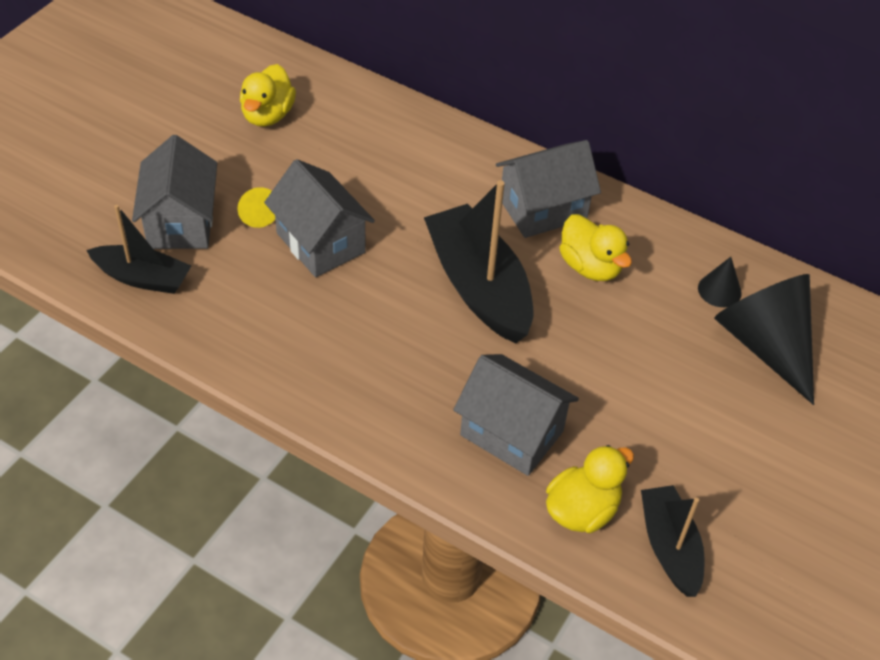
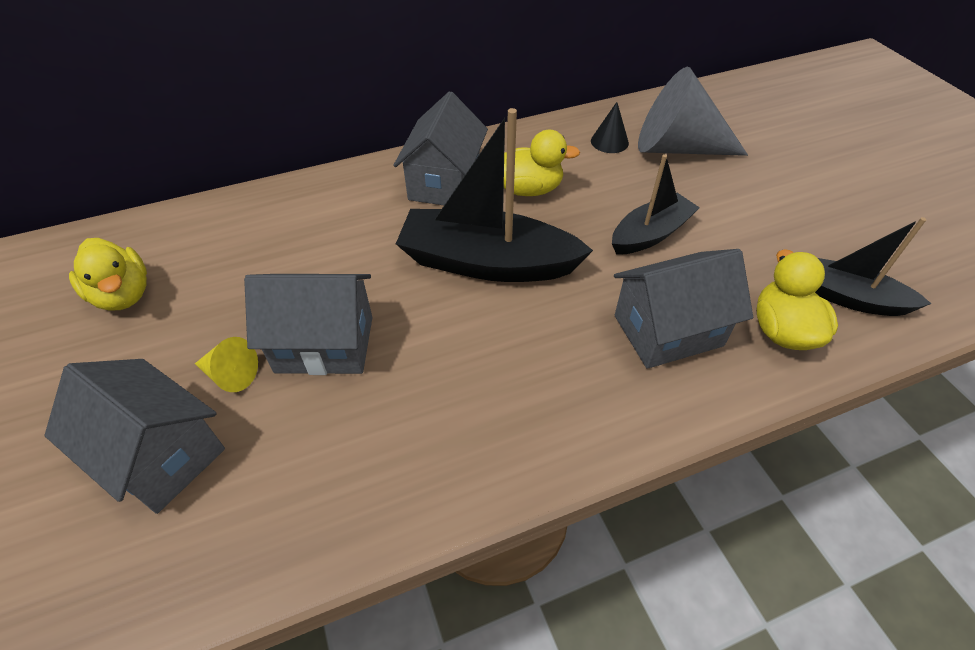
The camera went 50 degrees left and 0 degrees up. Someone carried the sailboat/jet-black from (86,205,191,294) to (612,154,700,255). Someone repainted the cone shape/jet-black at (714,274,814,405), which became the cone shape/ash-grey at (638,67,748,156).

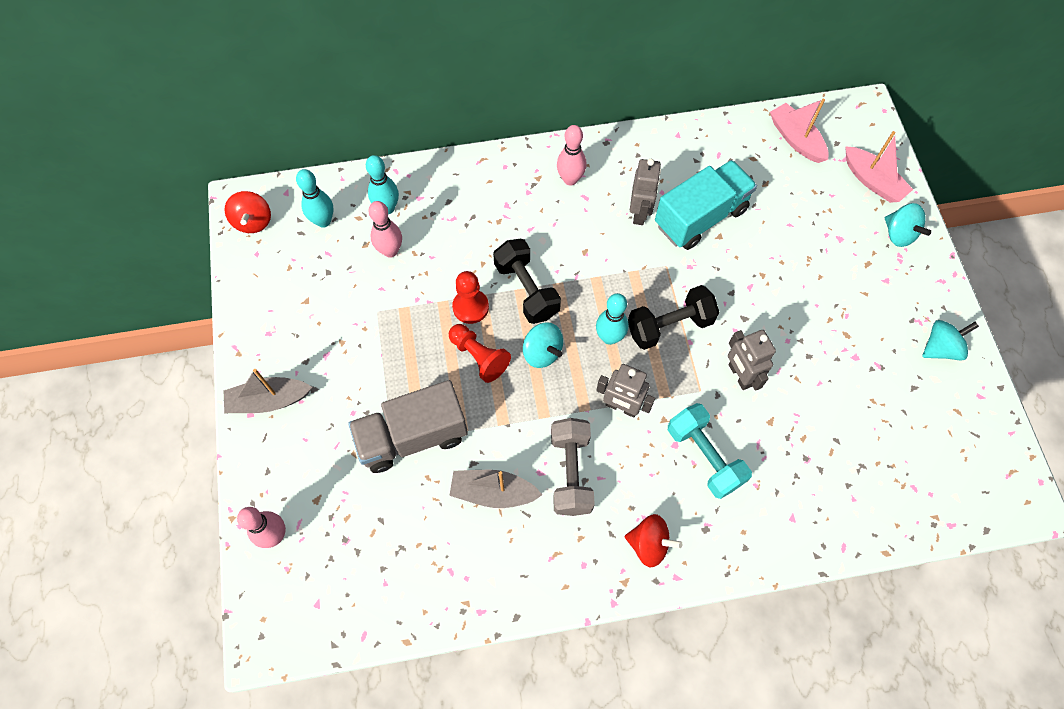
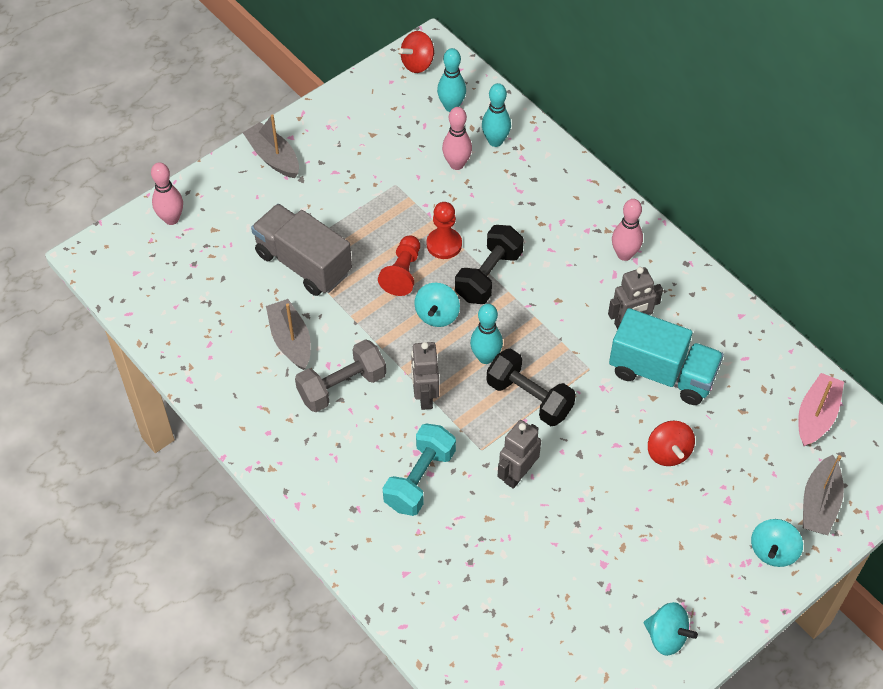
The camera went 60 degrees right and 10 degrees down. Someone carried the spinning top/scarlet from (625,514,682,567) to (648,421,695,466). Someone repainted the sailboat/rosy at (845,131,913,203), which became the sailboat/ash-grey at (803,455,844,535).

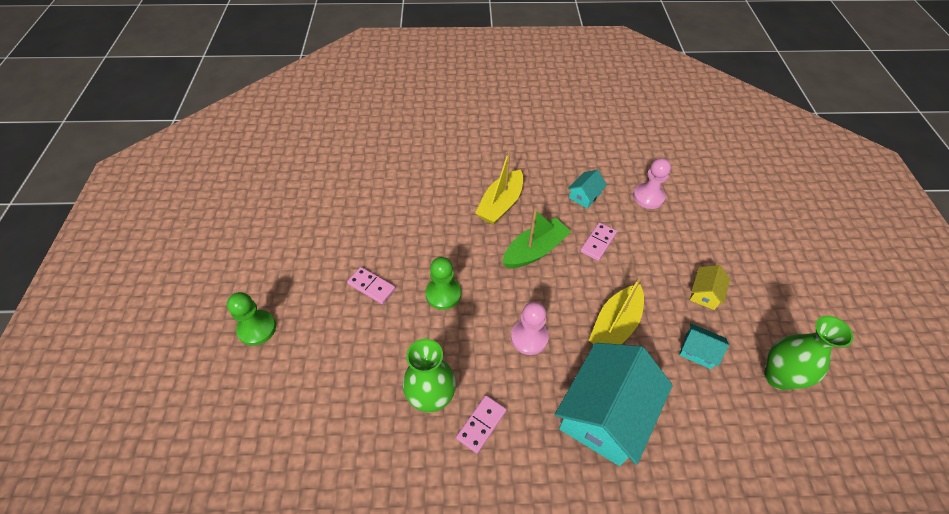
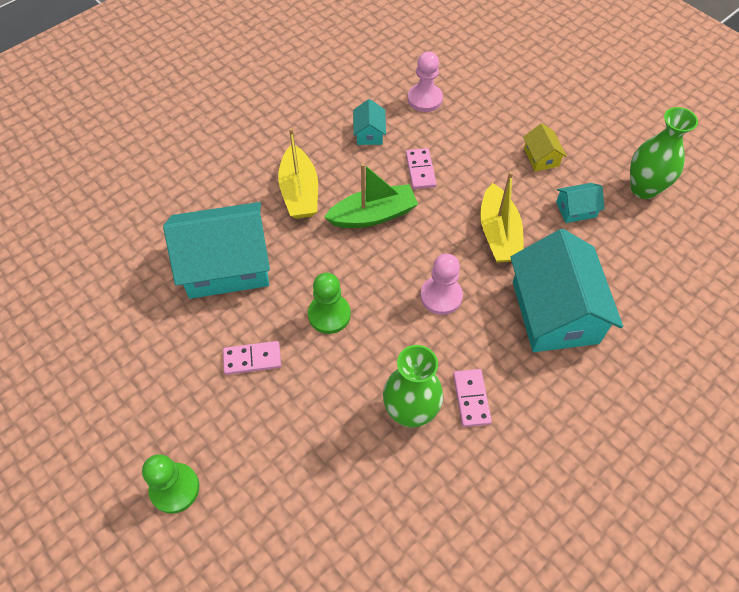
The camera went 40 degrees left and 5 degrees up. Someone rotated the sailboat/green at (502,209,571,268) by 60 degrees clockwise. Someone put down the cottage/aqua at (163,202,270,299).

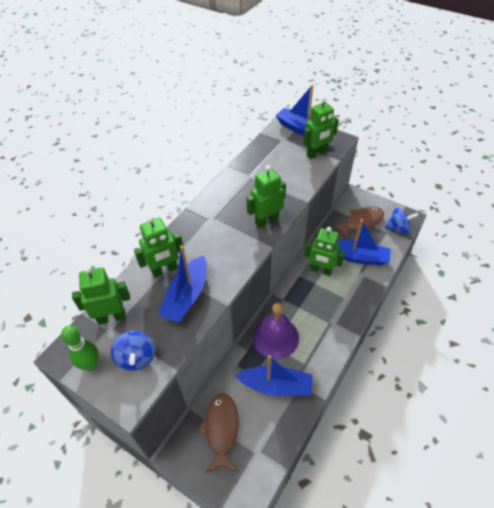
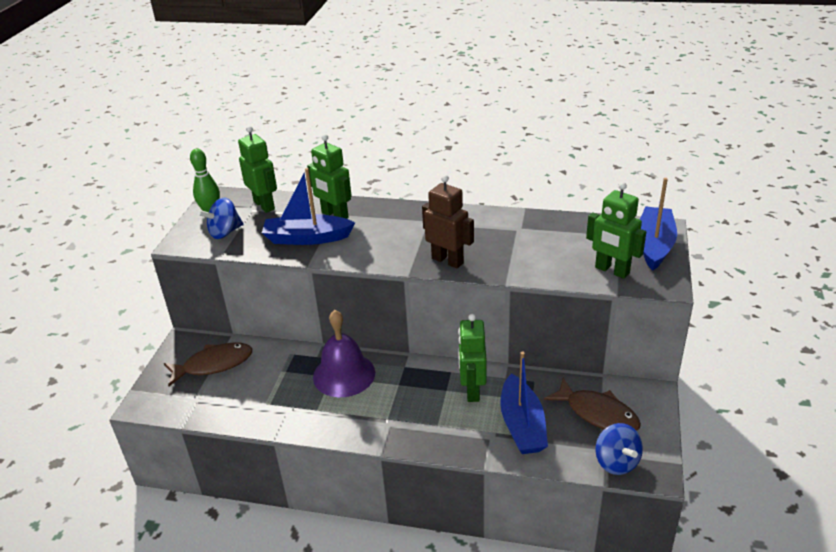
The camera went 70 degrees right and 15 degrees down. Someone took away the sailboat/cobalt at (235,355,312,396). Someone repainted the robot/green at (247,165,286,229), which became the robot/russet at (422,175,474,268).

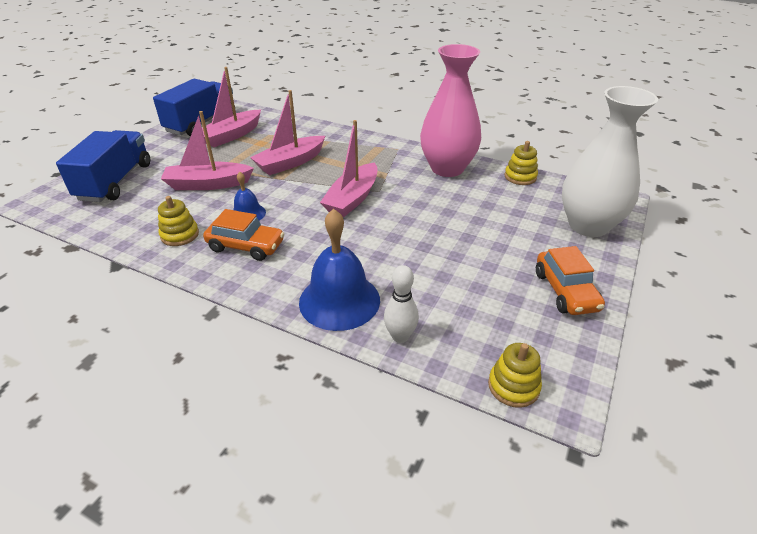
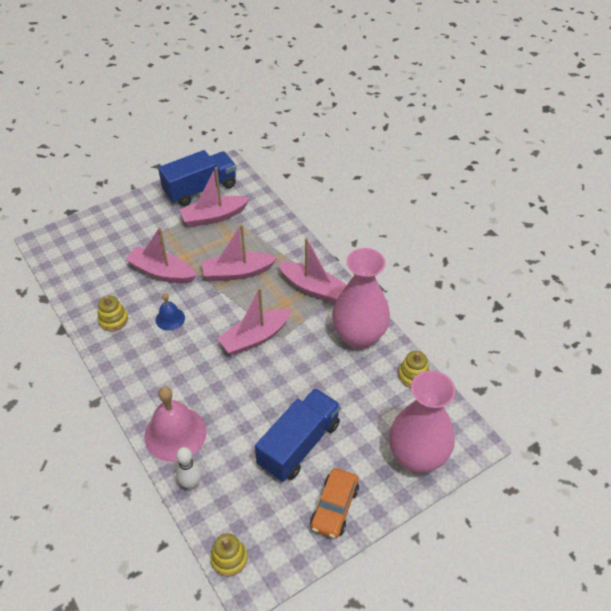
The camera went 30 degrees right and 10 degrees up. Someone carried the truck/cobalt from (56,130,150,202) to (255,388,341,482). Someone took away the toy car/bright orange at (203,209,284,261). Someone repainted the hand bell/cobalt at (299,208,380,331), which became the hand bell/rosy at (144,386,207,462). Someone repainted the tall vase/white at (562,86,658,237), which became the tall vase/rosy at (389,371,456,473). Someone put down the sailboat/rosy at (278,238,347,303).

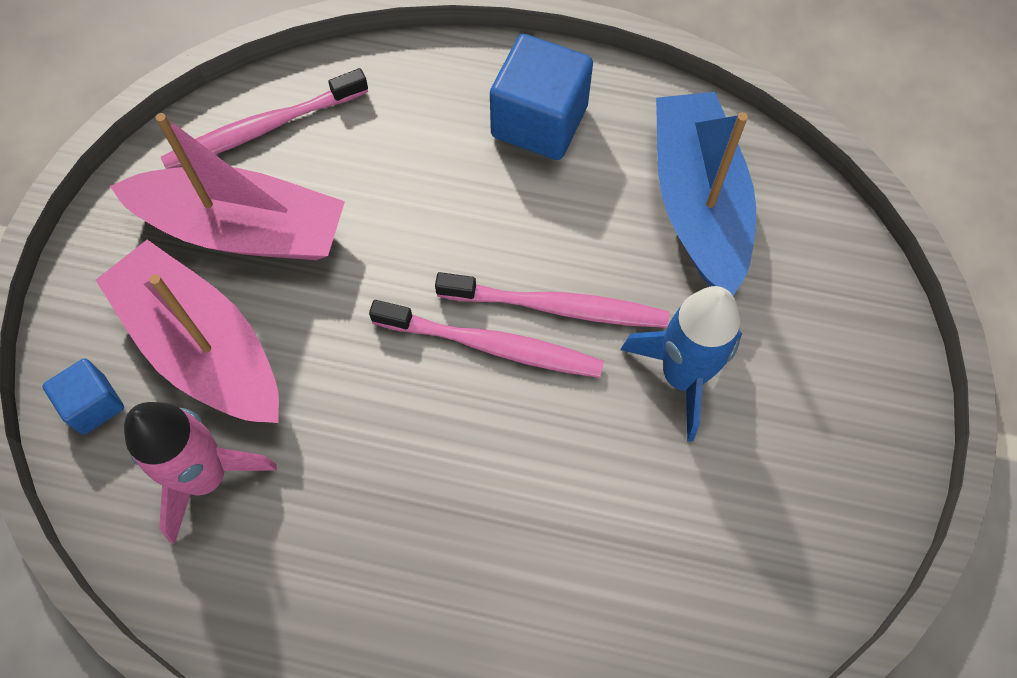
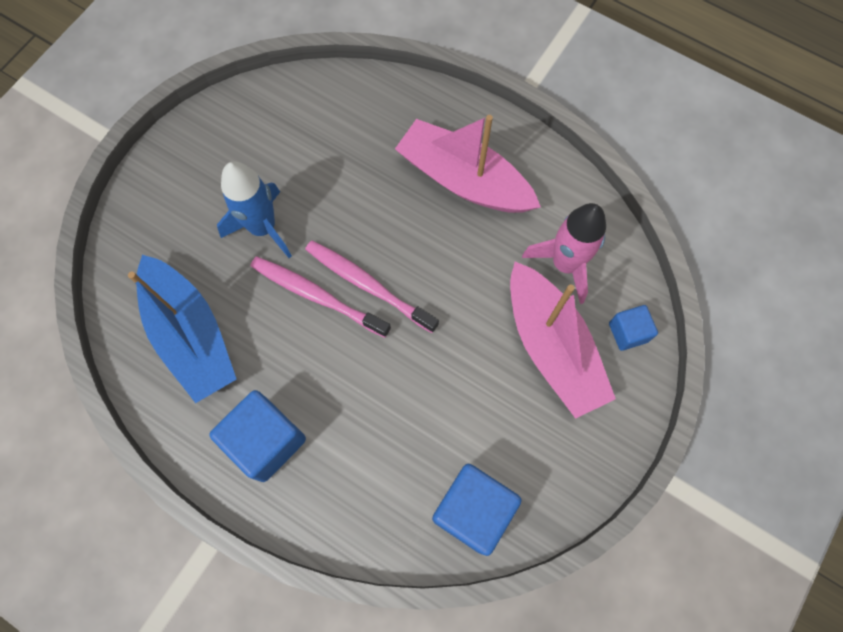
The camera went 160 degrees left and 5 degrees up. Someone carried the sailboat/rosy from (110,113,345,260) to (395,115,541,213). Someone swapped the dental brush/rosy at (161,68,368,169) for the cube/cobalt at (432,464,522,556). Someone rotated the sailboat/cobalt at (656,92,756,296) by 45 degrees counterclockwise.

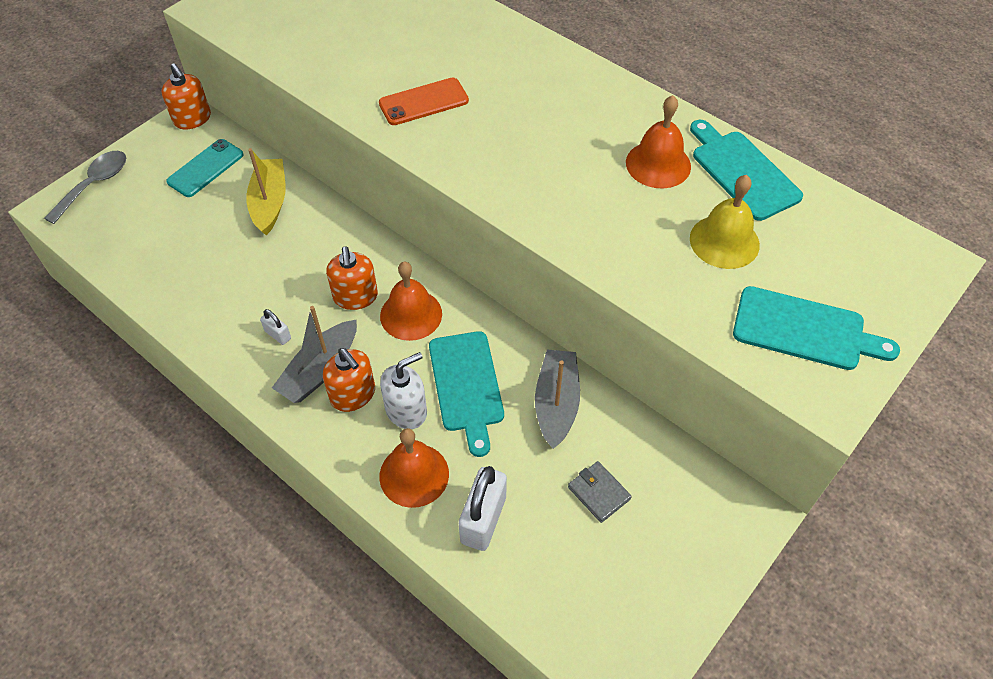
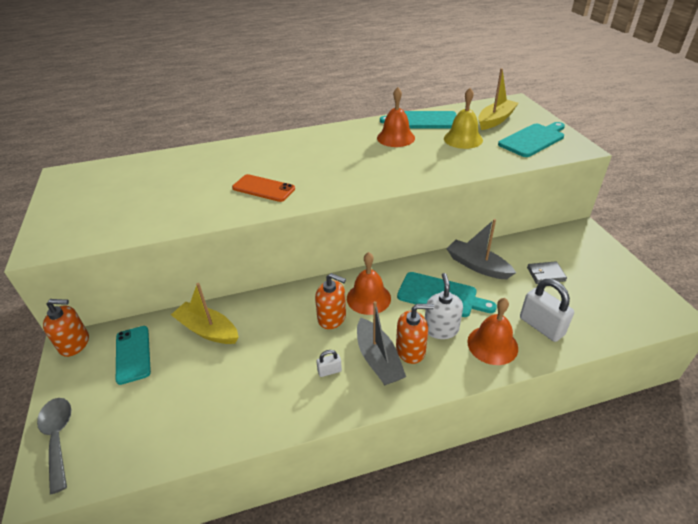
The camera went 55 degrees left and 15 degrees down. Someone rotated the phone/bright orange at (379,77,469,125) by 75 degrees counterclockwise. Someone put down the sailboat/golden at (478,68,518,130).

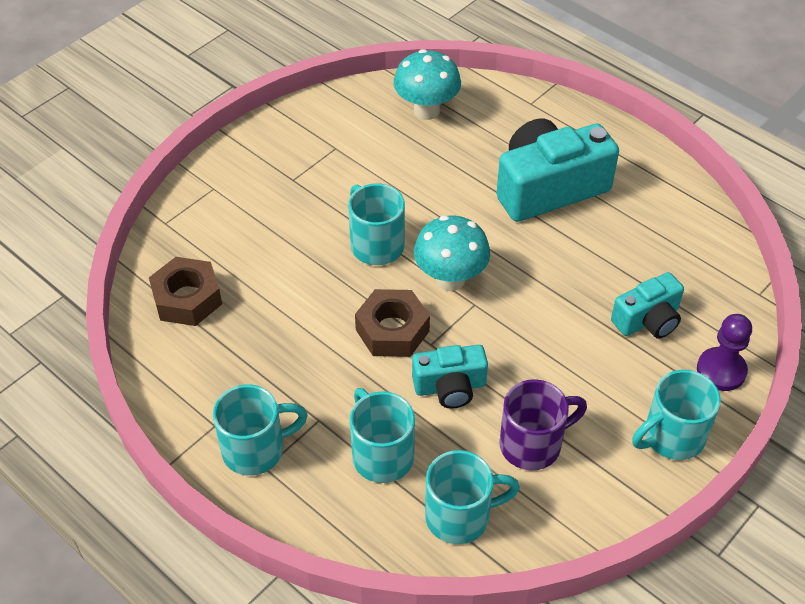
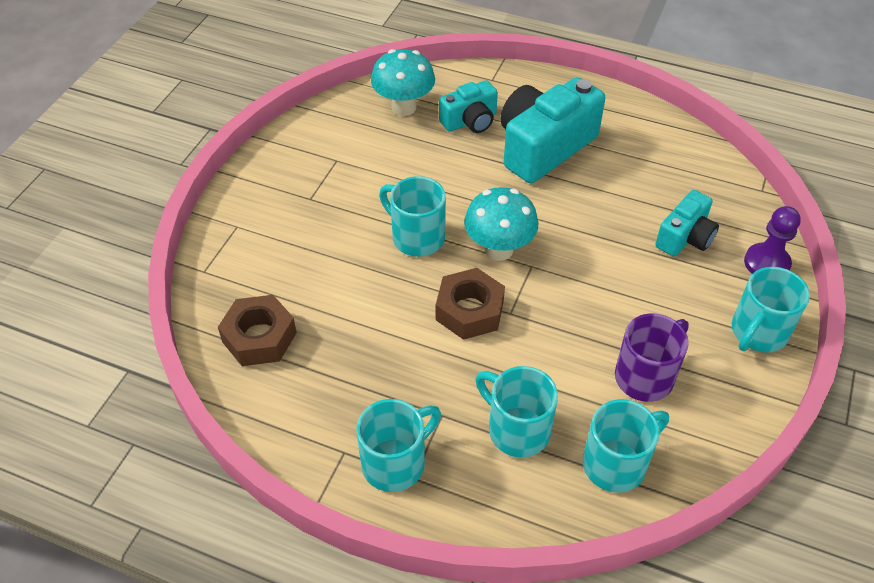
The camera went 20 degrees left and 0 degrees up. Someone carried the camera/aqua from (412,345,488,409) to (439,80,498,133).

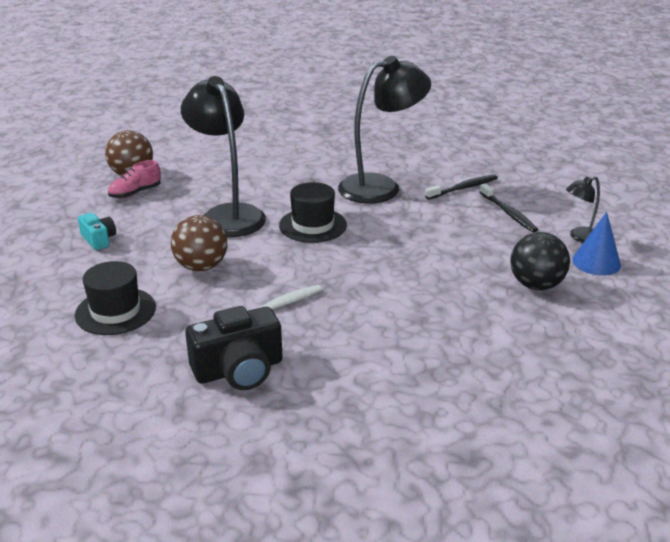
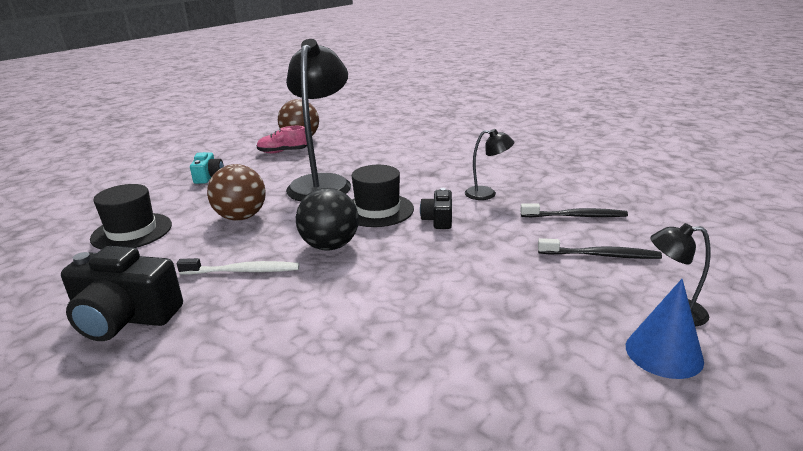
The camera went 35 degrees right and 5 degrees down. Someone scaled the reading lamp/jet-black at (338,56,431,204) by 0.46. Someone rotated the dental brush/jet-black at (479,183,538,232) by 90 degrees counterclockwise. Someone carried the sphere/jet-black from (510,232,570,290) to (296,188,359,251). Someone put down the camera/jet-black at (420,188,452,229).

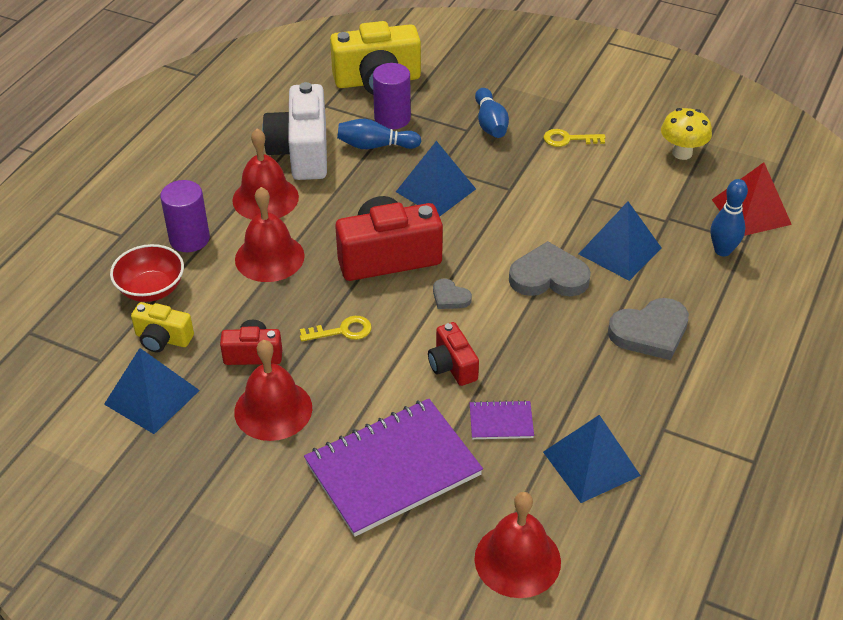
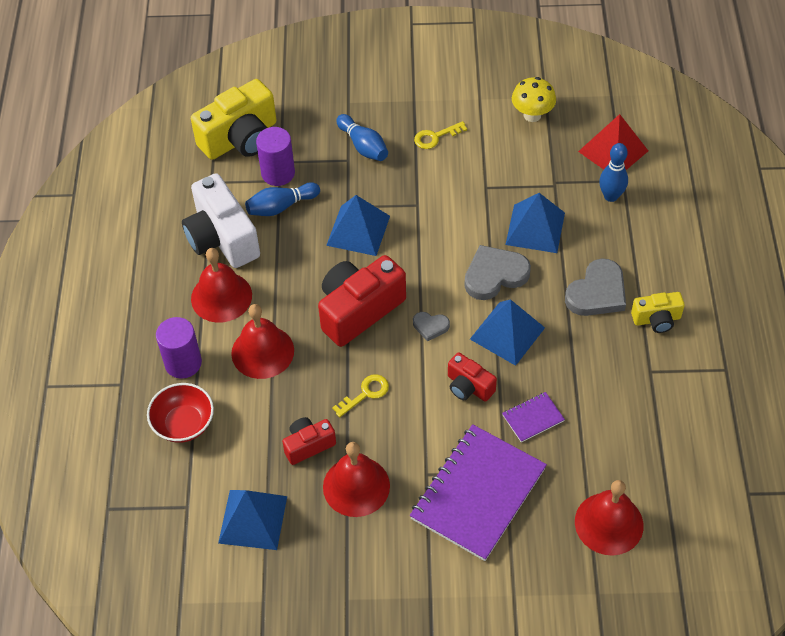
The camera went 25 degrees left and 10 degrees up. Someone carried the camera/golden from (131,302,194,352) to (631,292,685,333). Someone carried the pyramid/cobalt from (543,415,641,503) to (470,299,545,366).

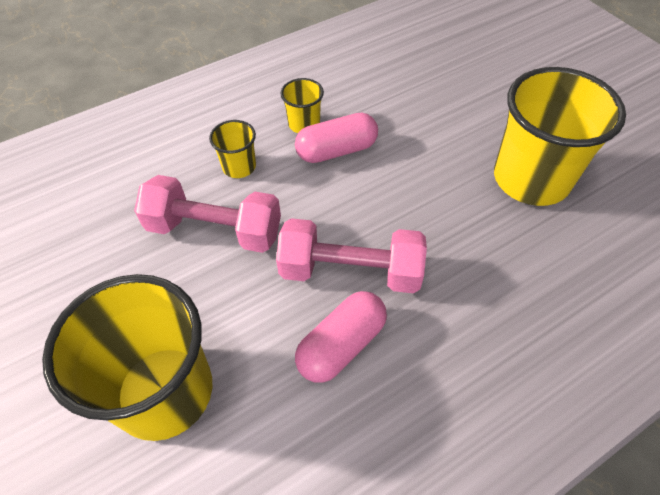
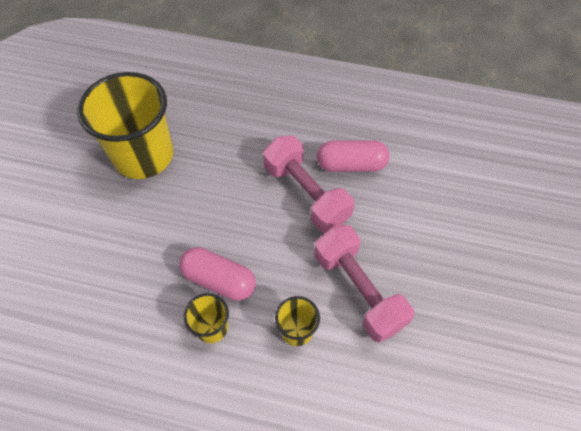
The camera went 135 degrees left and 5 degrees up. Someone took away the beaker/golden at (42,274,212,441).

